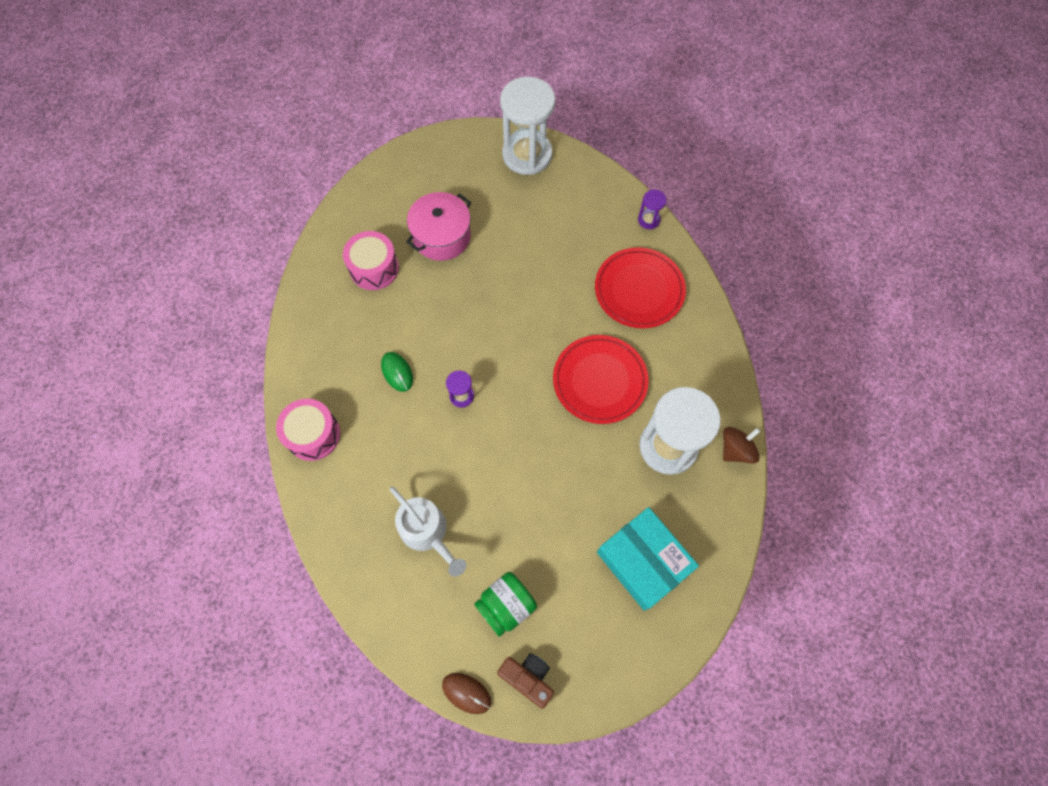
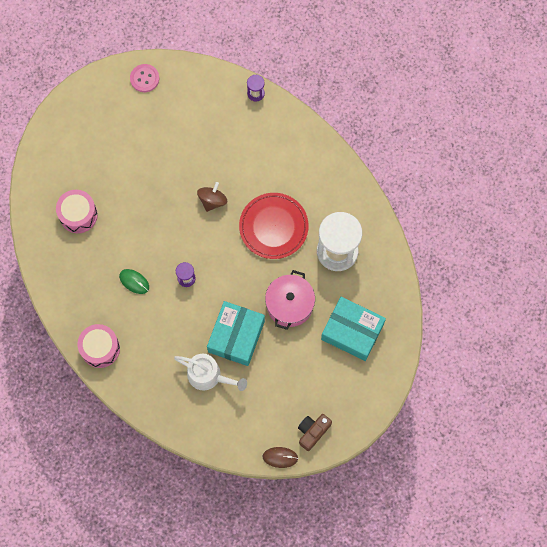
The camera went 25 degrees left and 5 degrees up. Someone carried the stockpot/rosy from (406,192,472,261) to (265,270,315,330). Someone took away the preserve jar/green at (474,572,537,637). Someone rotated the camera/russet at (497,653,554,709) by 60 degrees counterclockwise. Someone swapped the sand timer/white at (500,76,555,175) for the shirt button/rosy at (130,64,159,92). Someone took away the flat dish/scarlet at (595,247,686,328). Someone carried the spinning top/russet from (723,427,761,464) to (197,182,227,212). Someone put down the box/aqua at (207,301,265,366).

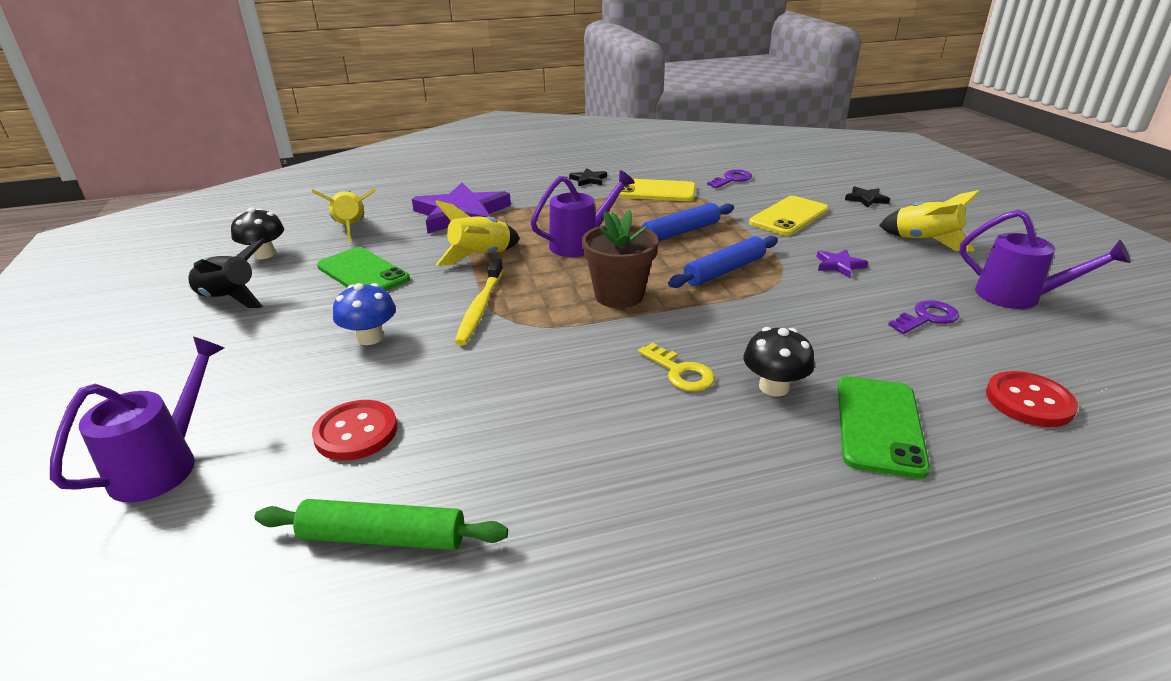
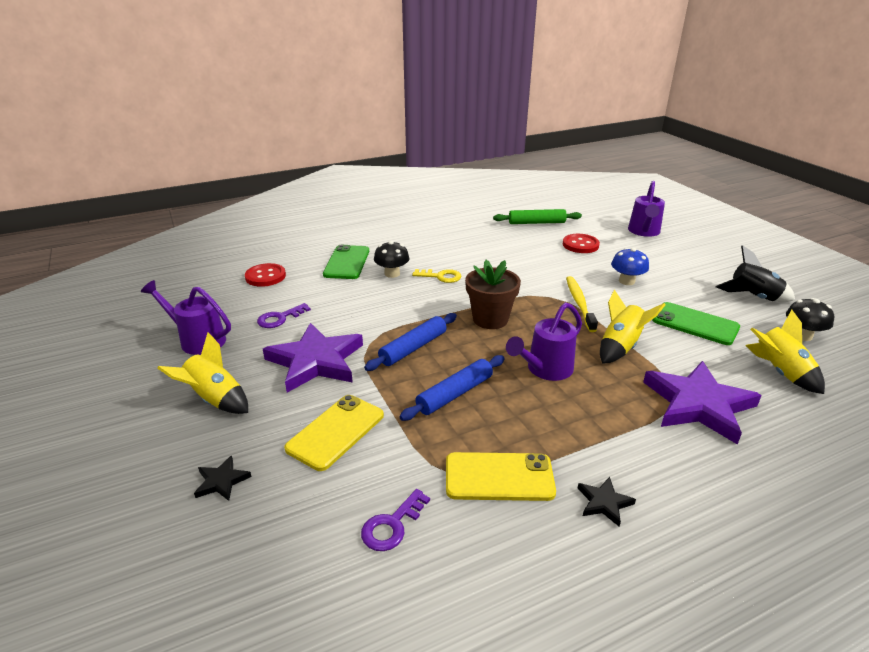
The camera went 170 degrees right and 0 degrees up. Someone rotated the key/golden at (638,343,715,392) by 150 degrees clockwise. Someone scaled the star shape/purple at (817,249,868,278) by 2.32.

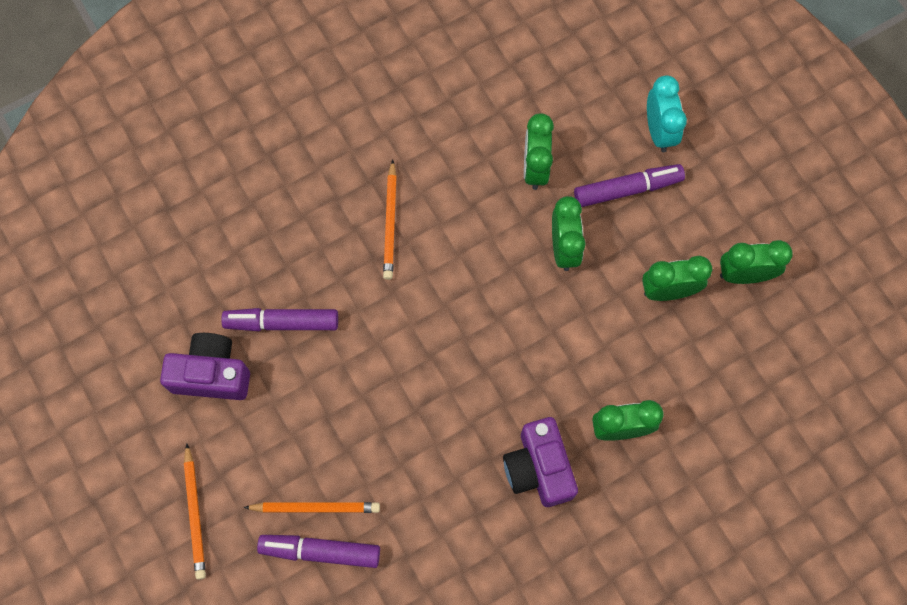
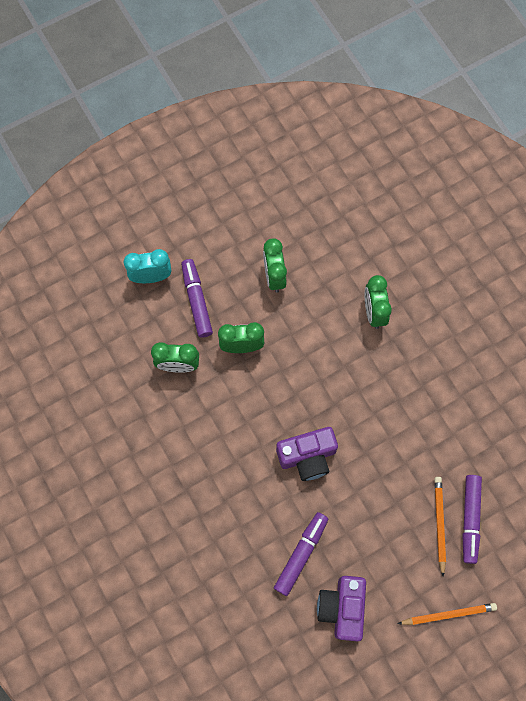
The camera went 90 degrees left and 0 degrees up. Someone rotated the marker pen/purple at (221,308,338,331) by 150 degrees counterclockwise. Someone took away the pencil/bright orange at (383,160,397,280). Someone carried the camera/purple from (503,417,578,507) to (276,427,338,481). Someone took away the clock/green at (720,240,793,284).

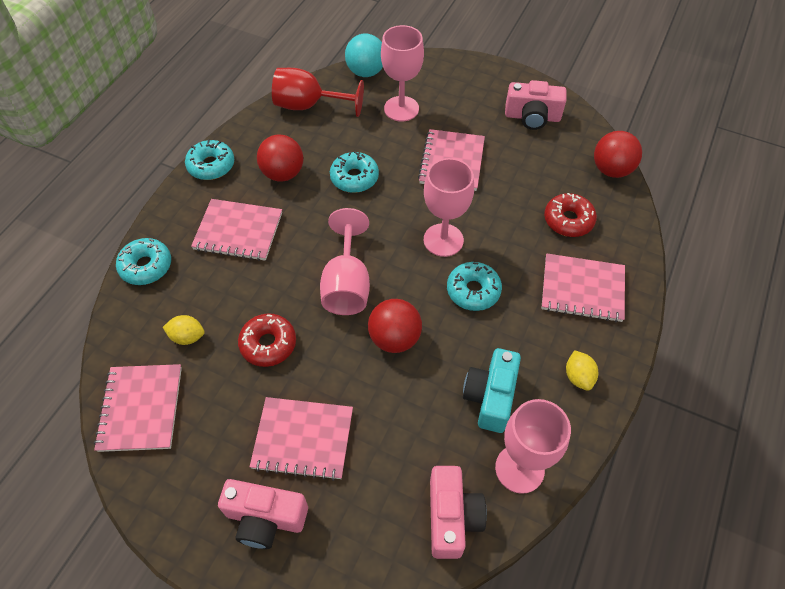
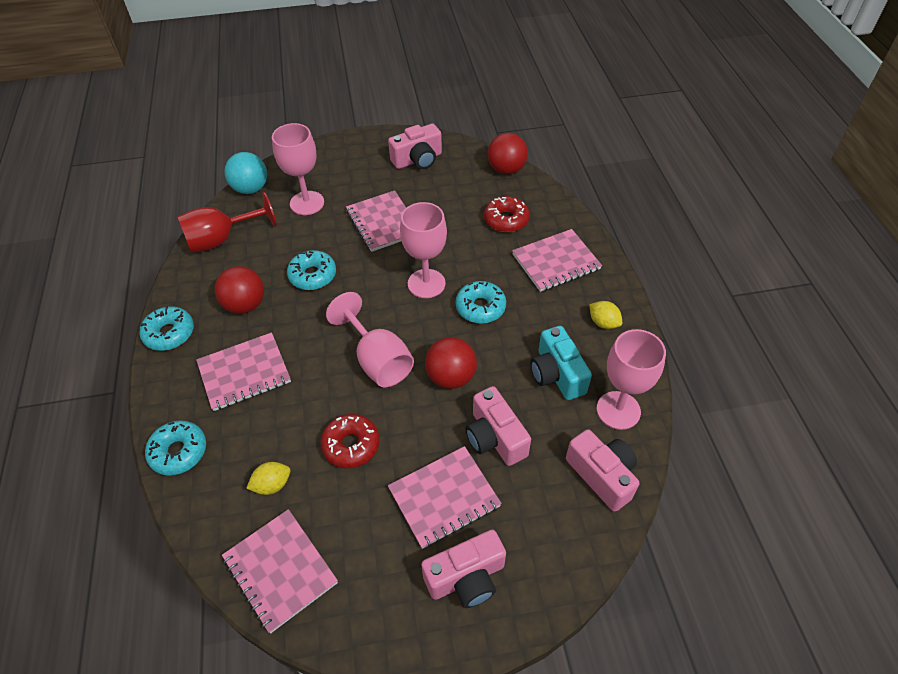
The camera went 35 degrees left and 5 degrees down. Someone put down the camera/rosy at (465,386,531,466).

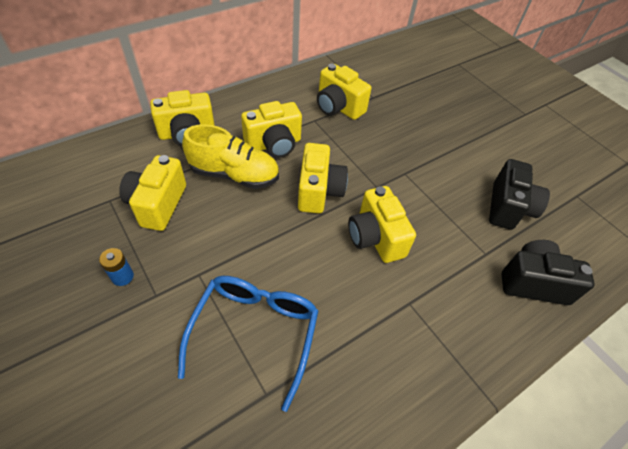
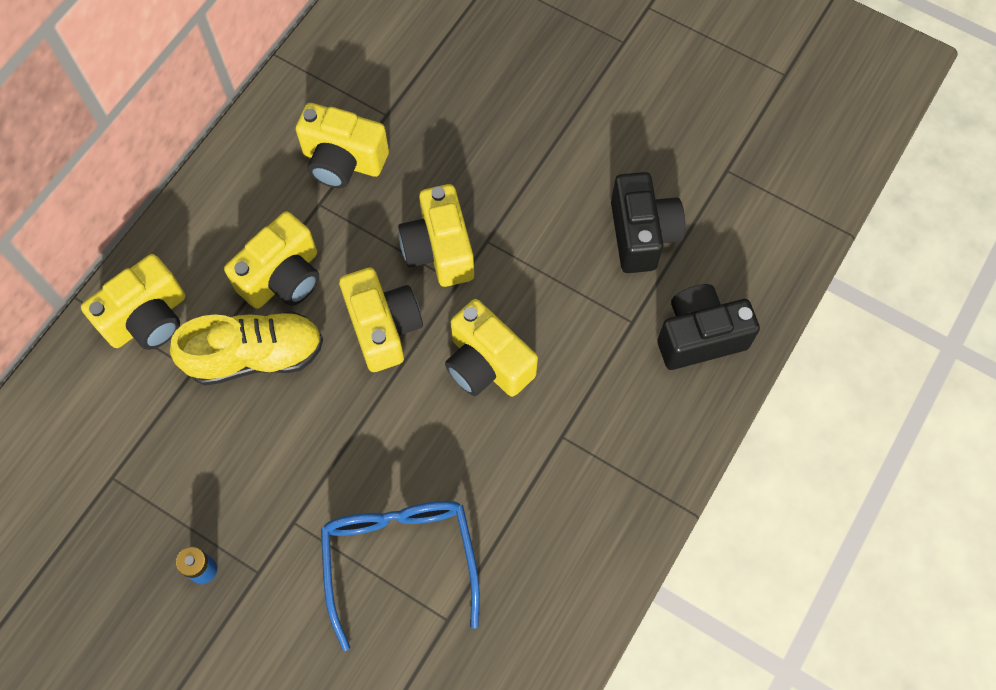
The camera went 20 degrees left and 15 degrees up. Someone carried the camera/golden from (119,155,186,231) to (398,184,474,287).

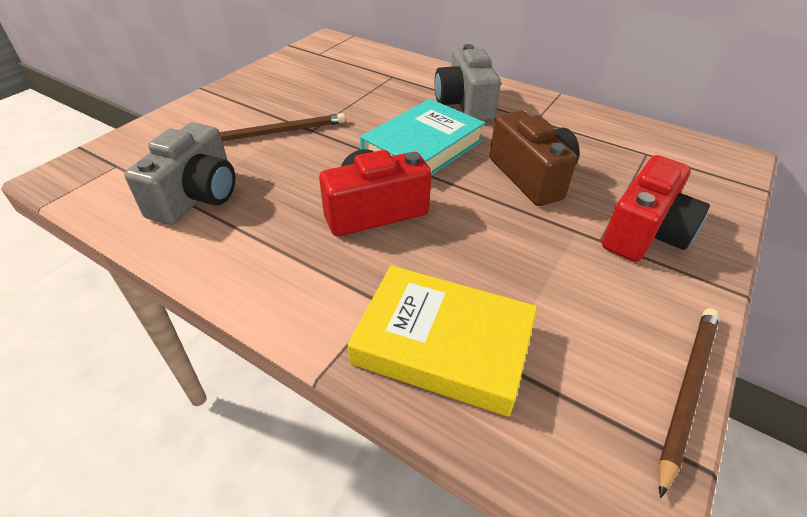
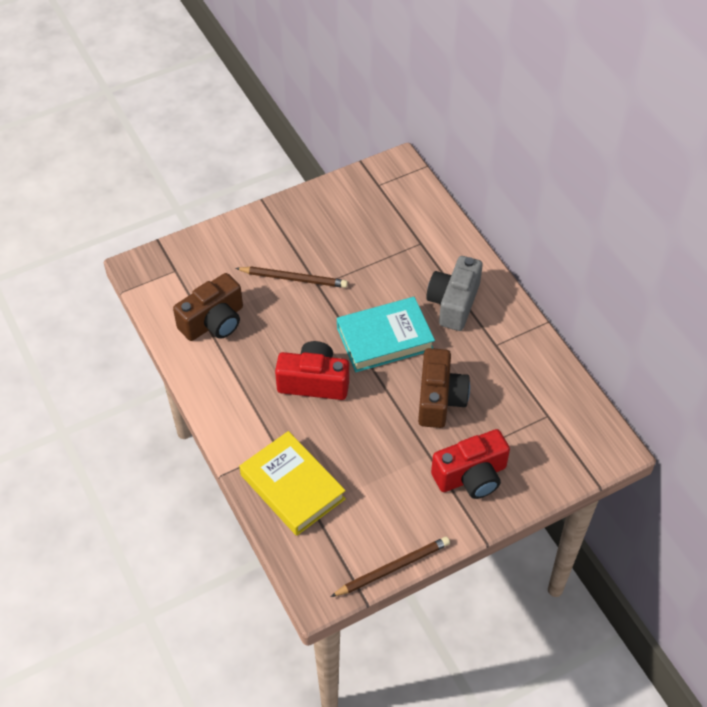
The camera went 30 degrees right and 10 degrees up. Someone repainted the camera/ash-grey at (124,123,235,225), which became the camera/russet at (173,273,243,341).

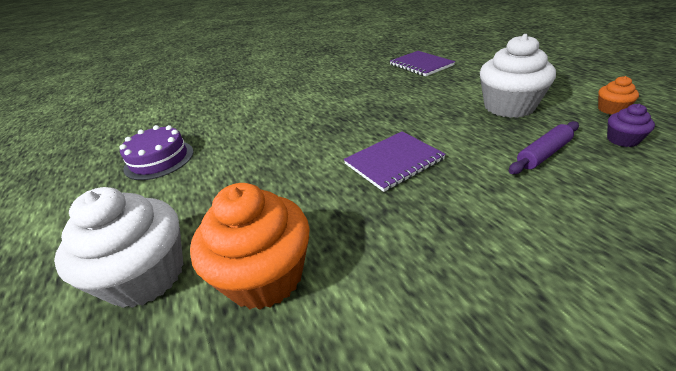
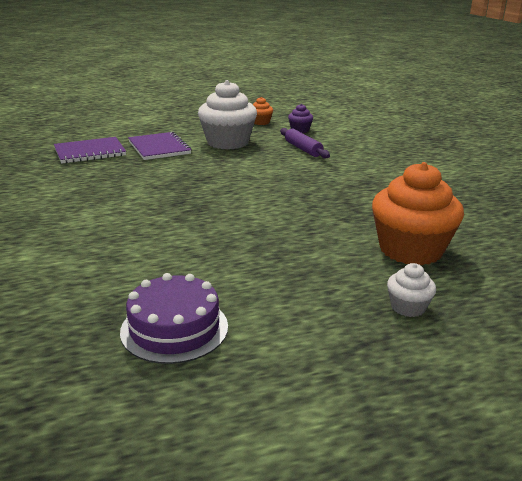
The camera went 85 degrees left and 10 degrees down. Someone scaled the cupcake/white at (54,187,183,308) by 0.46. Someone carried the exercise book/purple from (344,131,446,192) to (128,132,192,160).

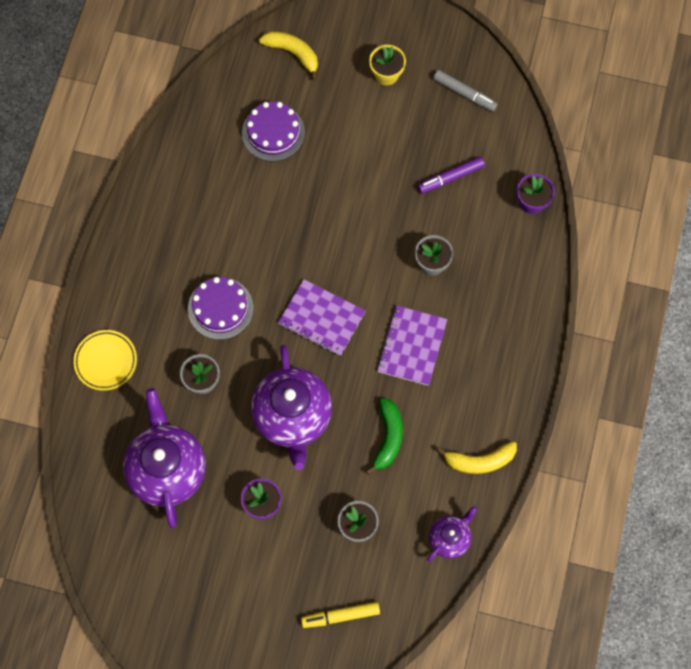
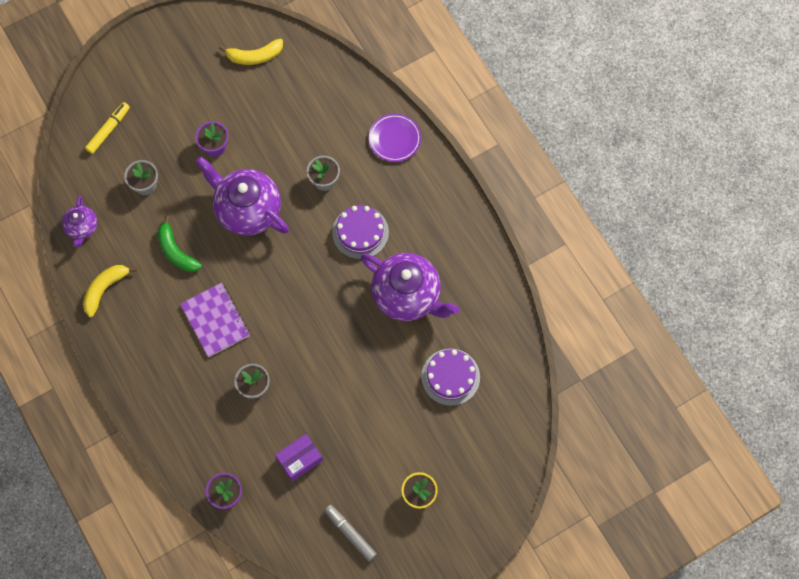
The camera went 135 degrees right and 0 degrees up. Someone repainted the flat dish/golden at (73,330,137,391), which became the flat dish/purple at (369,114,421,162). Someone carried the tea pot/purple from (123,388,206,528) to (361,253,459,321). Someone carried the toy banana/golden from (259,31,318,81) to (219,38,283,65). Someone took away the exercise book/purple at (278,279,366,356). Someone swapped the marker pen/purple at (417,156,485,194) for the box/purple at (275,434,323,482). Someone rotated the marker pen/ash-grey at (433,70,498,112) by 60 degrees clockwise.

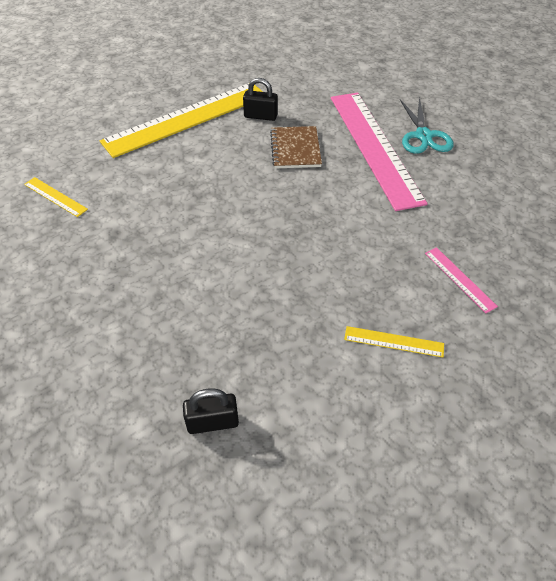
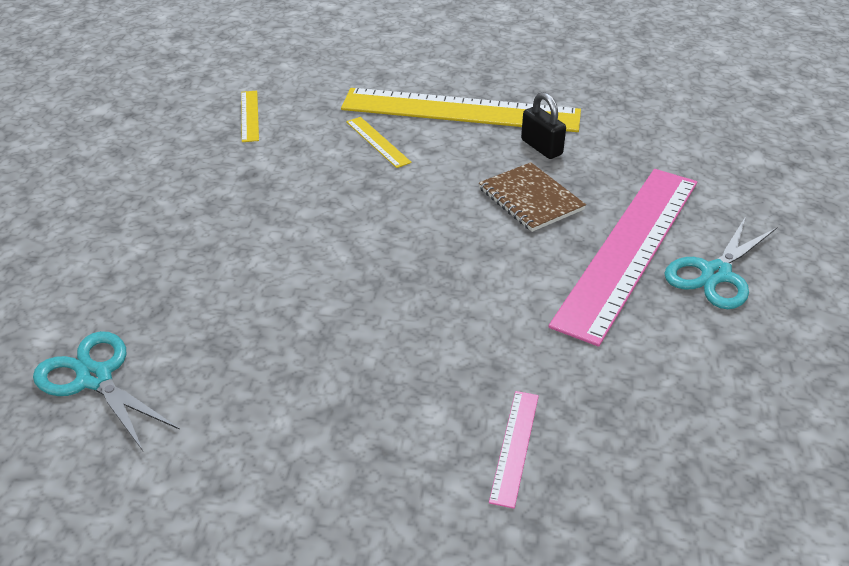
The camera went 45 degrees right and 10 degrees down. Someone swapped the padlock/jet-black at (183,388,239,434) for the scissors/aqua at (33,331,180,451). Someone rotated the exercise book/russet at (270,126,322,169) by 75 degrees counterclockwise. Someone carried the straightedge/golden from (344,326,444,357) to (346,117,412,168).

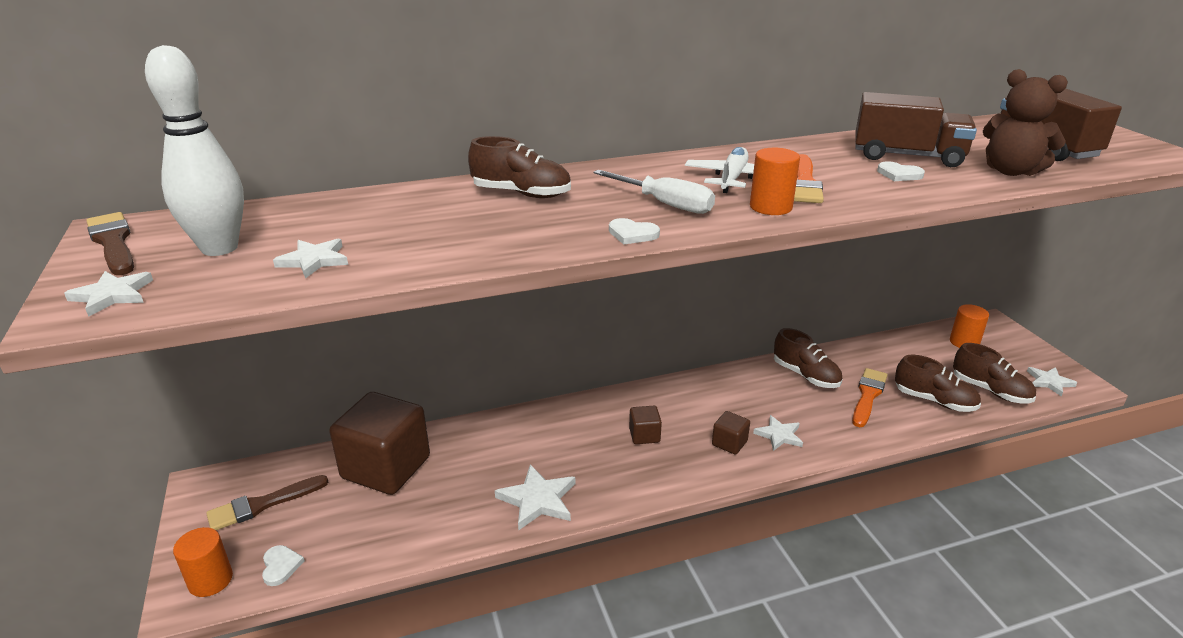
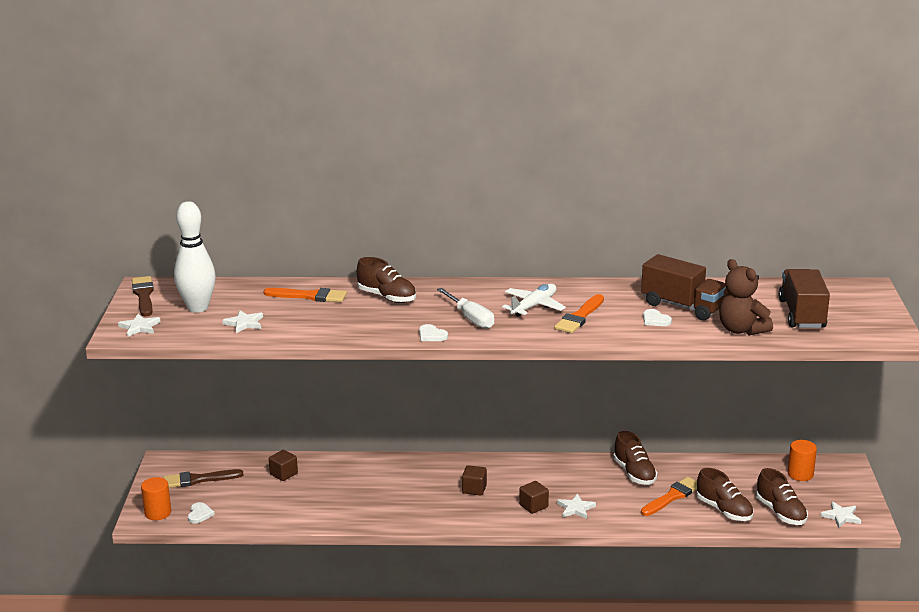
The camera went 20 degrees right and 5 degrees down. Someone scaled the cube/russet at (329,392,430,495) by 0.44. Someone took away the star shape/white at (495,464,575,530). Someone took away the cylinder/bright orange at (750,148,800,215). Someone put down the brush/bright orange at (263,288,347,302).

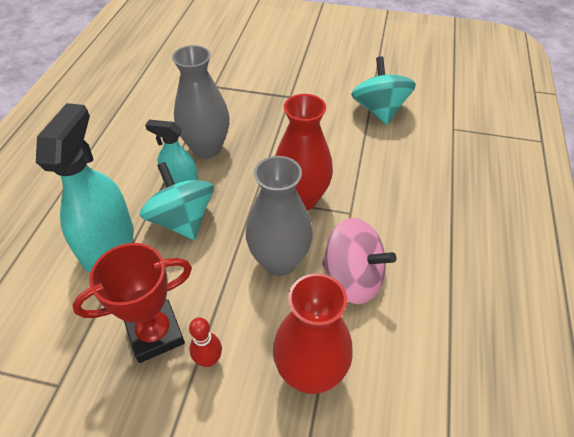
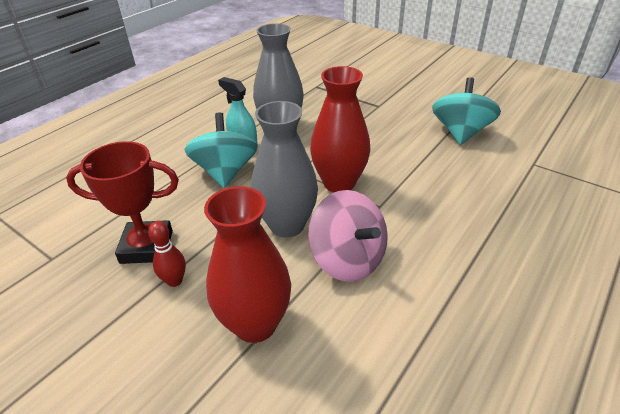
The camera went 25 degrees right and 10 degrees down. Someone took away the sprayer/aqua at (36,103,134,272).

